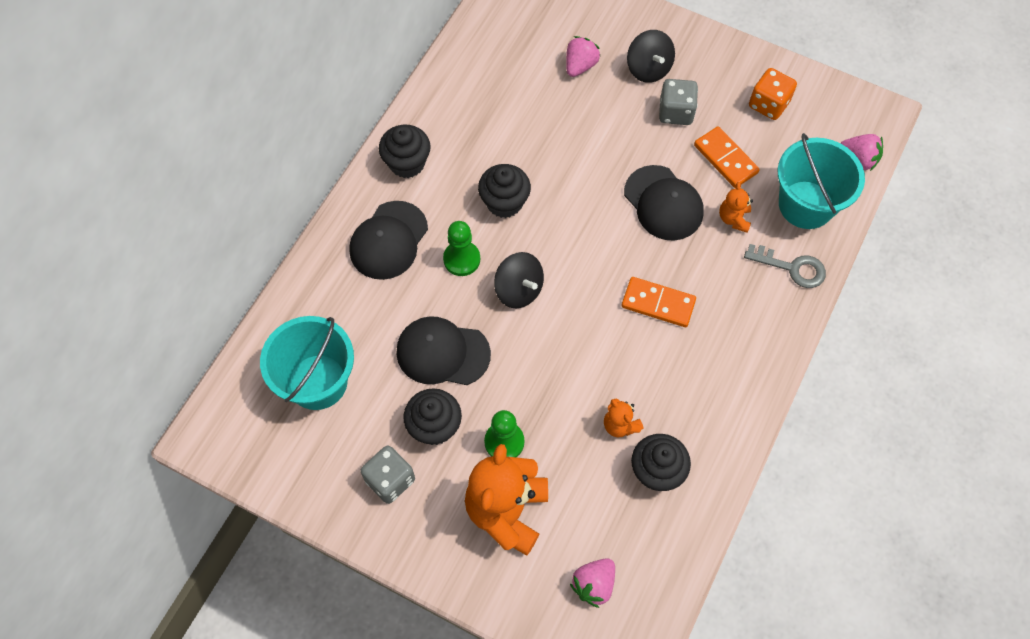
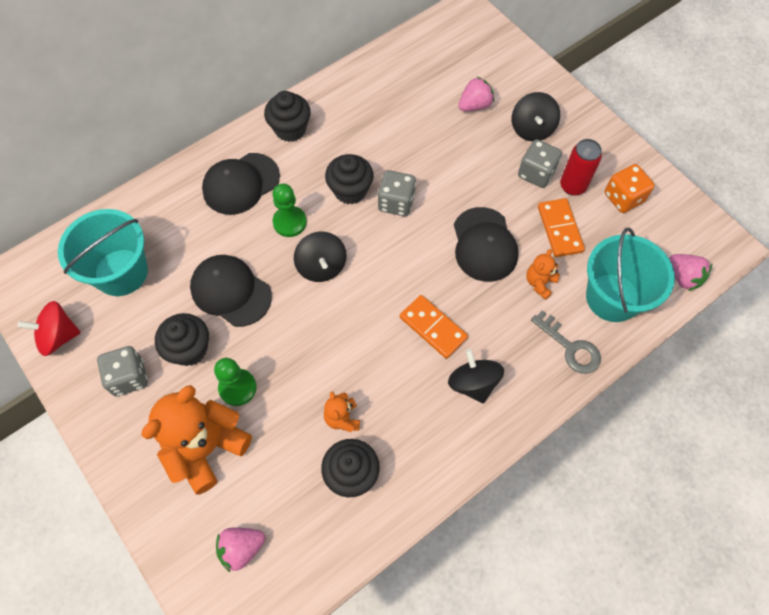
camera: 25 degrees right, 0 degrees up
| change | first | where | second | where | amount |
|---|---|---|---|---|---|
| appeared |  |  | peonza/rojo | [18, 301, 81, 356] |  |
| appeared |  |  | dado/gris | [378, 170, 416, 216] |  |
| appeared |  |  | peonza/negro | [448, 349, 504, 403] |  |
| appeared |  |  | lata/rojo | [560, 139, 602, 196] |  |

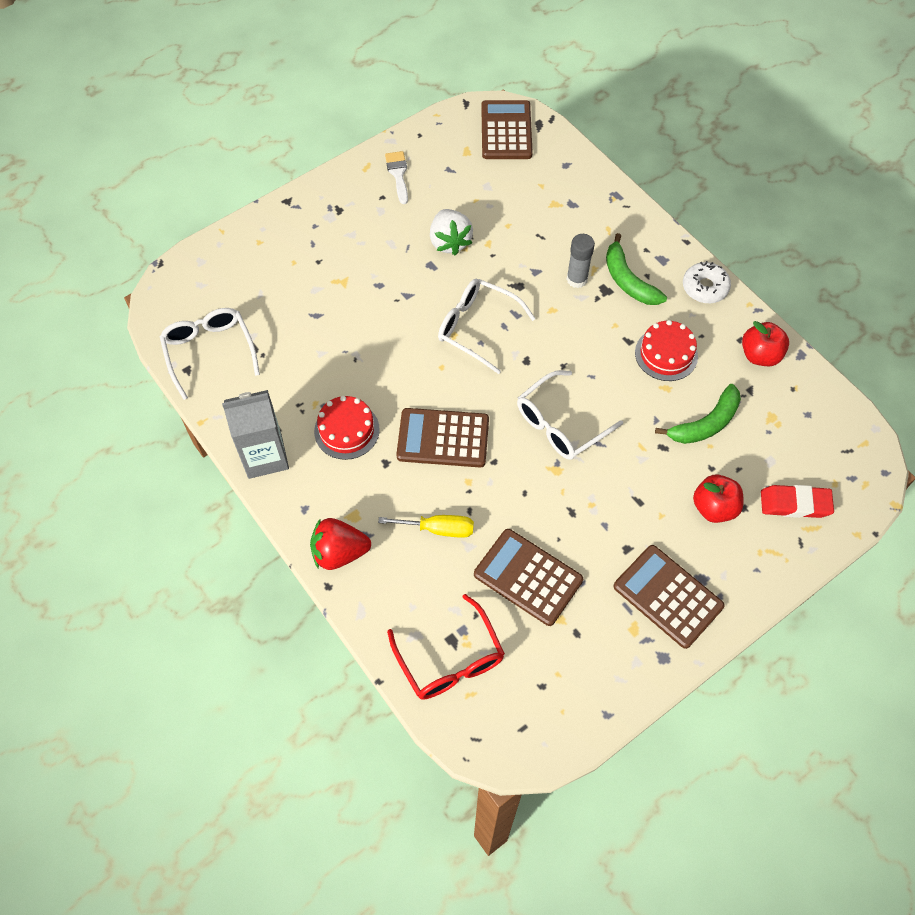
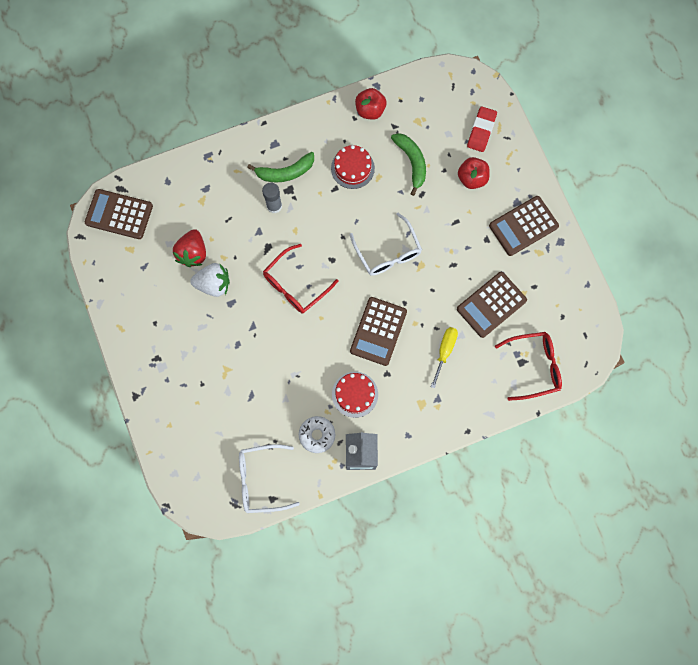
camera: 75 degrees left, 15 degrees up
| change | first | where | second | where | amount |
|---|---|---|---|---|---|
| relocated | fresa/rojo | [310, 518, 371, 570] |  | [173, 229, 206, 267] |  |
| missing | pincel/blanco | [385, 151, 408, 204] |  |  |  |
| colour | gafas/blanco | [438, 279, 536, 374] | gafas/rojo | [263, 244, 339, 313] |  |
| relocated | rosquilla/blanco | [683, 261, 731, 303] |  | [299, 416, 335, 453] |  |

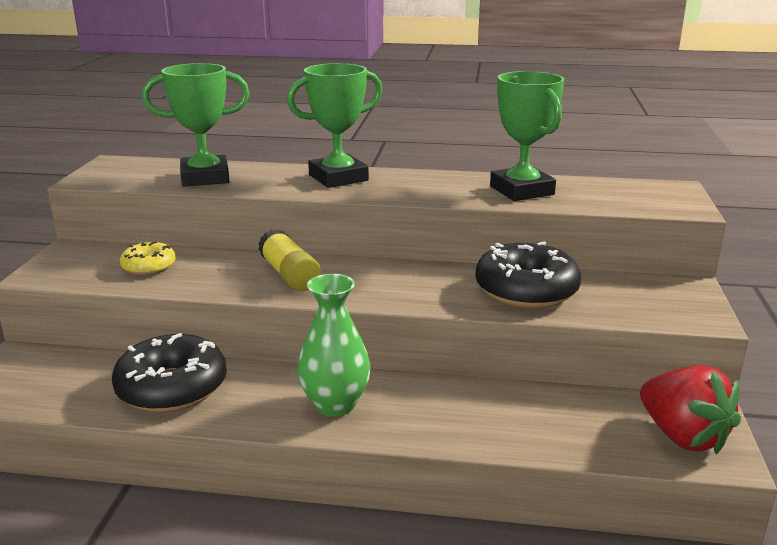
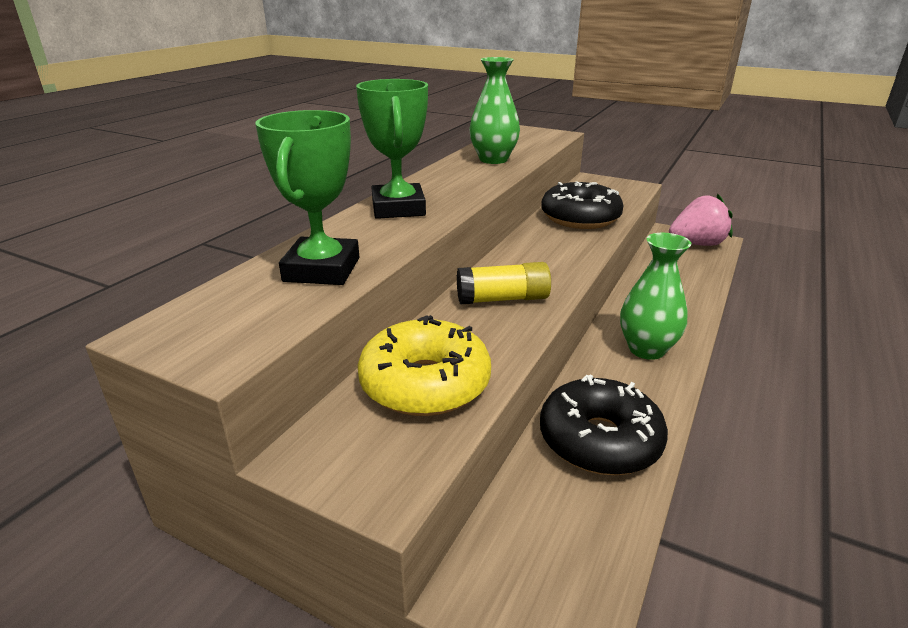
camera: 70 degrees left, 5 degrees up
| change | first | where | second | where | amount |
|---|---|---|---|---|---|
| size | rosquilla/amarillo | [120, 241, 176, 275] |  | [358, 315, 491, 416] | x1.82 |
| exchanged | trofeo/verde | [490, 71, 564, 201] | florero/verde | [469, 57, 520, 164] |  |
| colour | fresa/rojo | [640, 365, 741, 454] | fresa/rosa | [669, 194, 733, 246] |  |

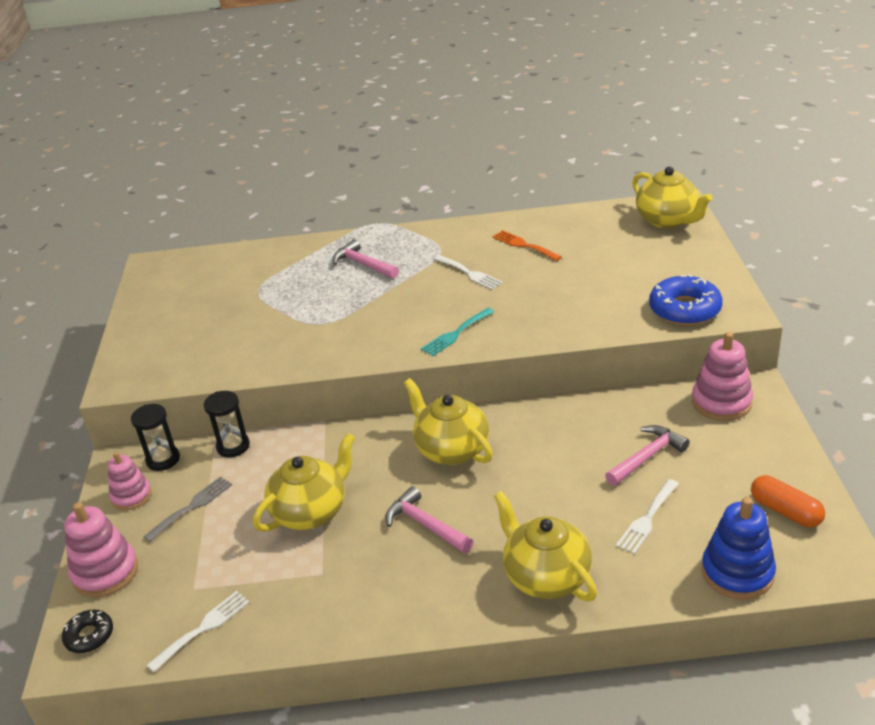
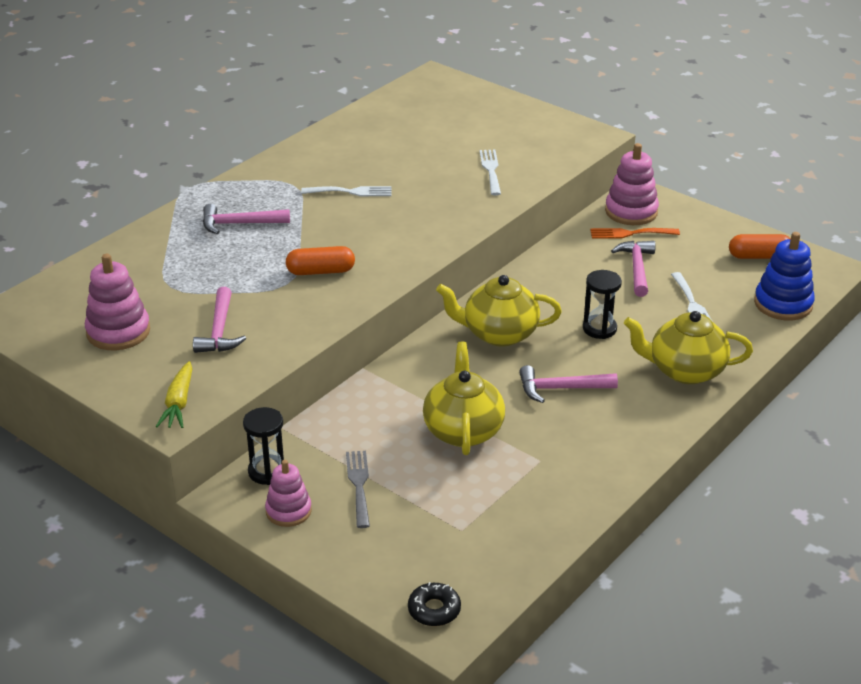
camera: 50 degrees left, 0 degrees up
| change | first | where | second | where | amount |
|---|---|---|---|---|---|
| relocated | juguete apilable/rosa | [64, 502, 138, 598] |  | [85, 254, 150, 350] |  |
| relocated | tenedor/blanco | [146, 591, 250, 673] |  | [479, 150, 501, 195] |  |
| relocated | reloj de arena/negro | [204, 391, 250, 457] |  | [583, 270, 622, 339] |  |
| missing | tenedor/turquesa | [421, 308, 494, 356] |  |  |  |
| relocated | tenedor/naranja | [493, 230, 562, 261] |  | [590, 228, 680, 239] |  |
| missing | tetera/amarillo | [632, 167, 713, 229] |  |  |  |
| missing | rosquilla/azul | [649, 274, 723, 325] |  |  |  |
| appeared |  |  | zanahoria/amarillo | [155, 361, 192, 428] |  |
| appeared |  |  | martillo/rosa | [193, 287, 246, 353] |  |
| appeared |  |  | cápsula/naranja | [286, 246, 355, 275] |  |

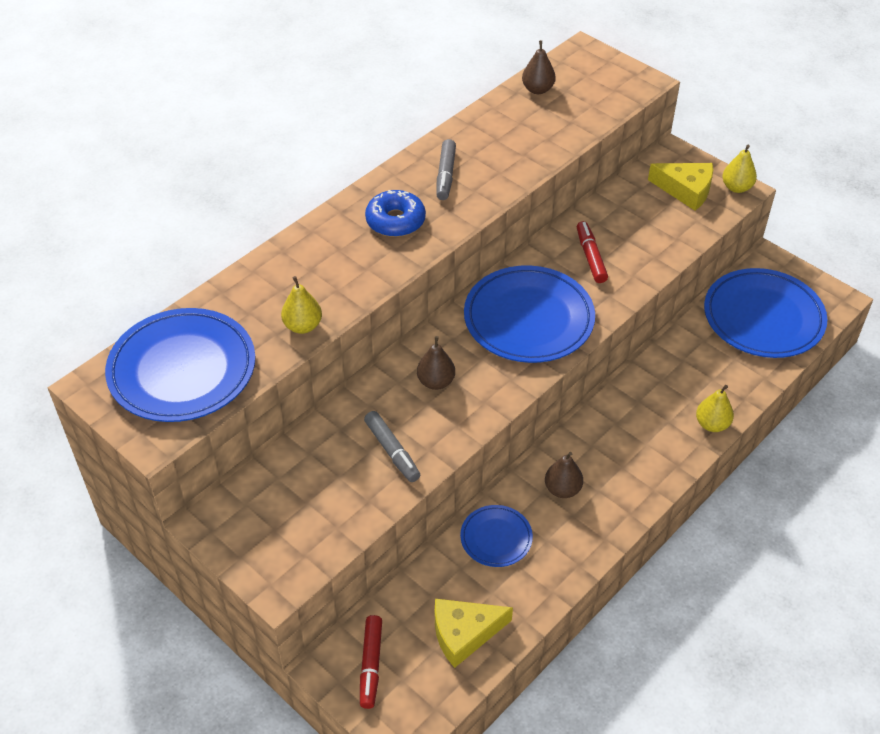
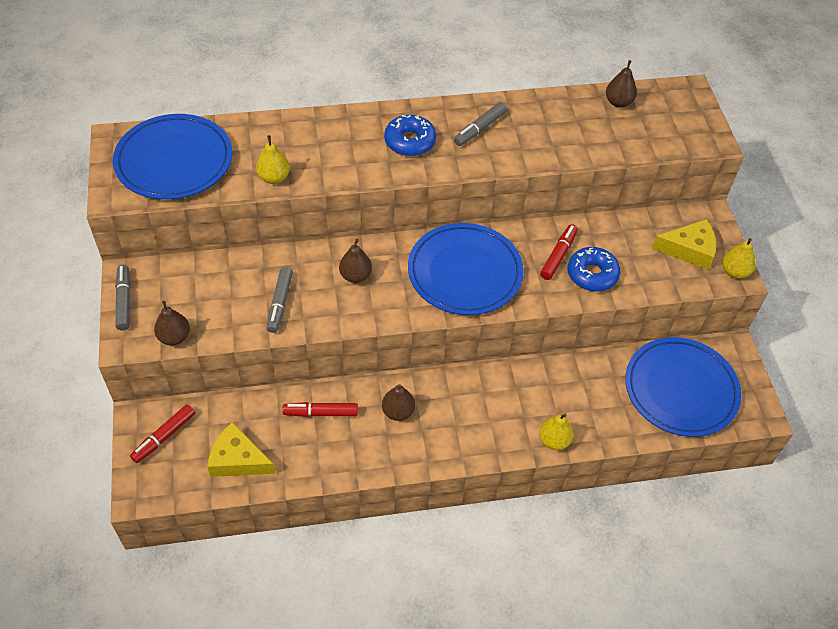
camera: 35 degrees right, 5 degrees up
| change | first | where | second | where | amount |
|---|---|---|---|---|---|
| exchanged | plato/azul | [460, 505, 533, 567] | rotulador/rojo | [282, 402, 358, 417] |  |
| spun | queso/amarillo | [648, 163, 713, 211] |  | [652, 219, 716, 270] | 60 degrees counterclockwise |
| appeared |  |  | rotulador/gris | [115, 264, 131, 331] |  |
| appeared |  |  | pera/marrón | [154, 301, 190, 346] |  |
| appeared |  |  | rosquilla/azul | [568, 247, 620, 292] |  |

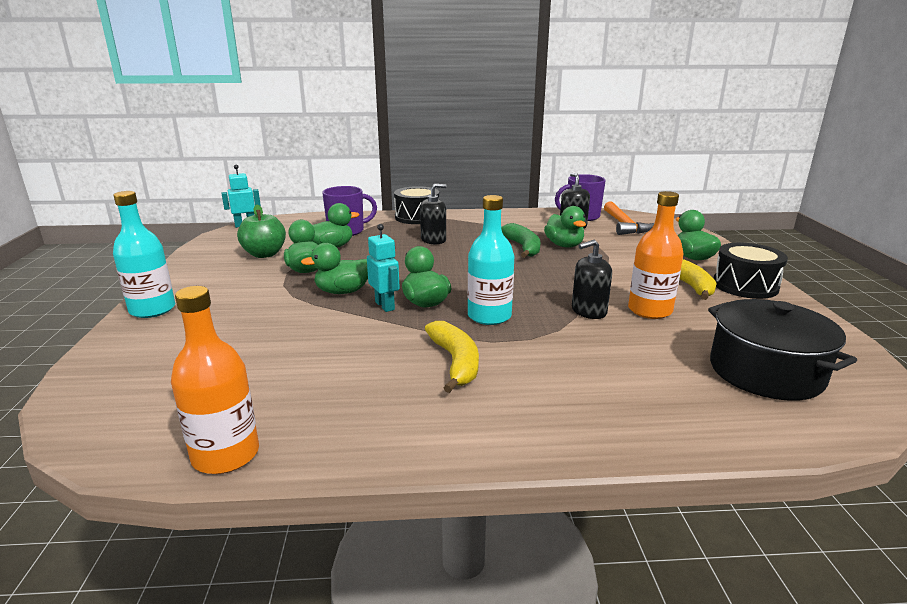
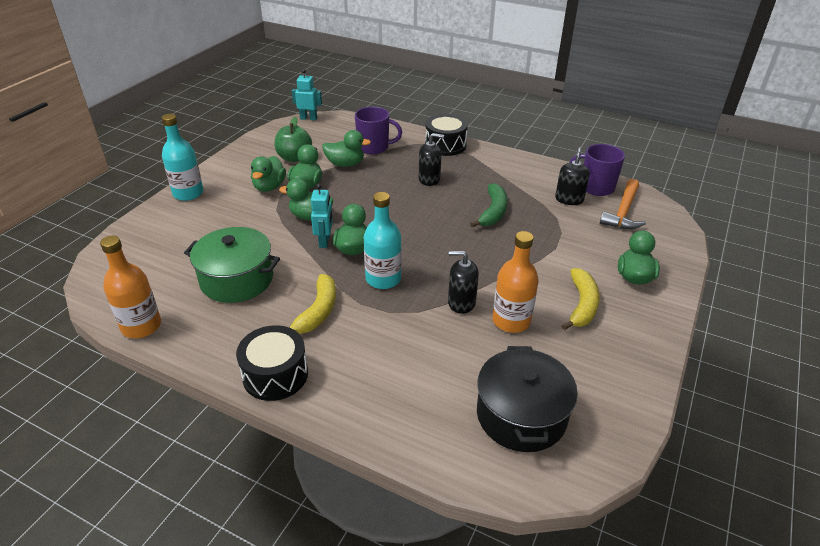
camera: 30 degrees right, 15 degrees up
| change | first | where | second | where | amount |
|---|---|---|---|---|---|
| relocated | pato/verde | [544, 206, 586, 248] |  | [251, 156, 286, 192] |  |
| relocated | tambor/negro | [714, 243, 788, 299] |  | [236, 325, 308, 401] |  |
| appeared |  |  | olla/verde | [184, 227, 280, 303] |  |

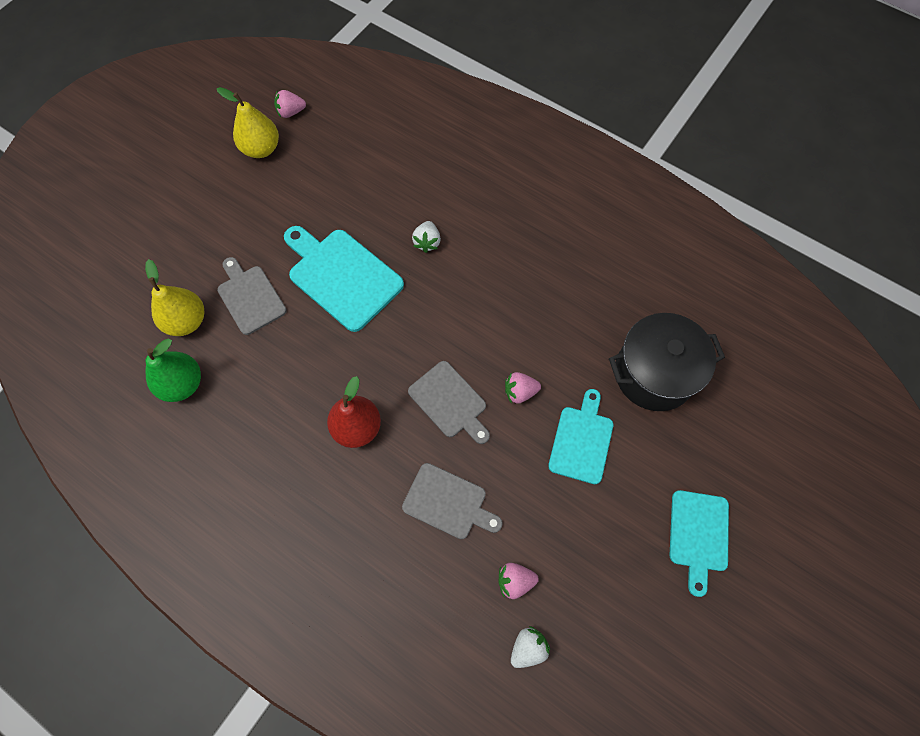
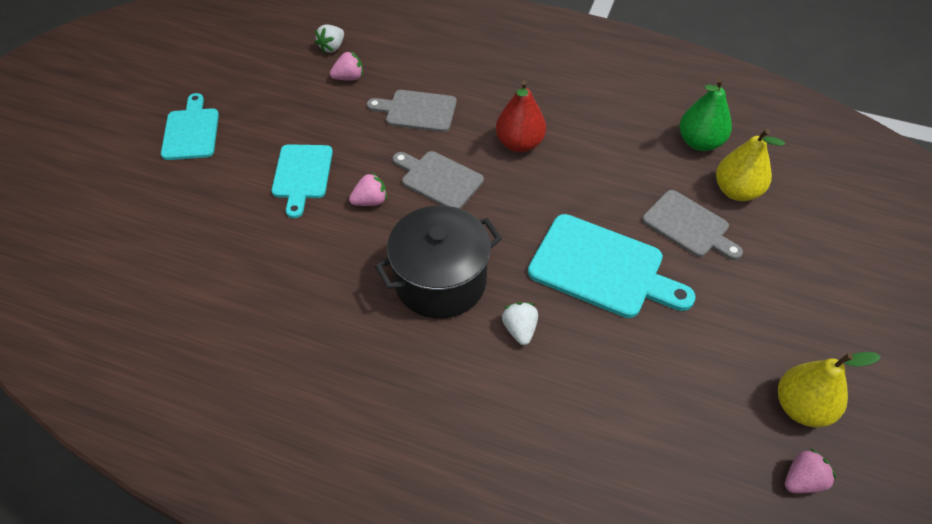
camera: 165 degrees right, 15 degrees down
| change | first | where | second | where | amount |
|---|---|---|---|---|---|
| relocated | olla/negro | [609, 313, 725, 411] |  | [375, 206, 502, 319] |  |

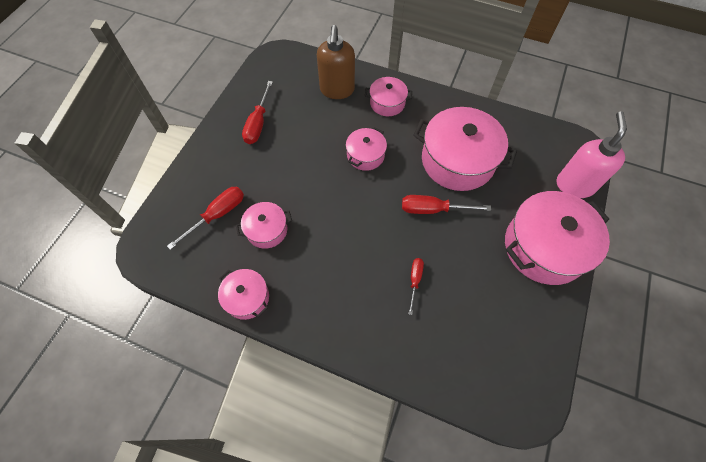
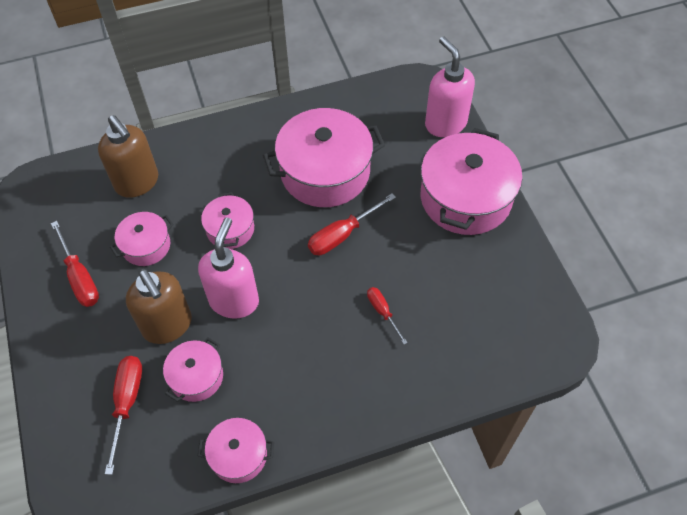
camera: 40 degrees left, 5 degrees down
| change | first | where | second | where | amount |
|---|---|---|---|---|---|
| relocated | olla/rosa | [365, 77, 412, 116] |  | [110, 212, 174, 266] |  |
| appeared |  |  | dispensador de jabón/marrón | [126, 269, 192, 344] |  |
| appeared |  |  | dispensador de jabón/rosa | [198, 218, 259, 319] |  |

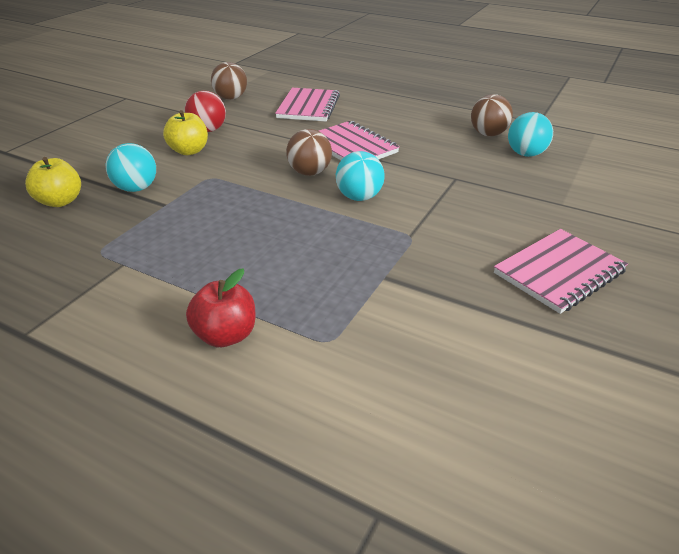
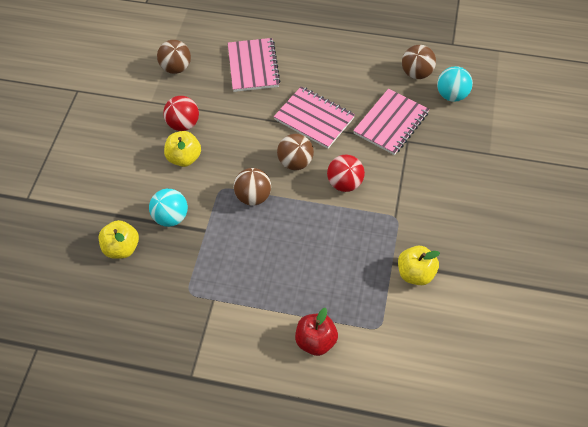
camera: 15 degrees left, 20 degrees up
| change | first | where | second | where | amount |
|---|---|---|---|---|---|
| colour | pelota/turquesa | [336, 151, 385, 201] | pelota/rojo | [327, 155, 365, 192] |  |
| relocated | cuaderno/rosa | [494, 229, 628, 314] |  | [353, 88, 429, 155] |  |
| appeared |  |  | pelota/marrón | [234, 168, 271, 206] |  |
| appeared |  |  | manzana/amarillo | [398, 246, 440, 285] |  |

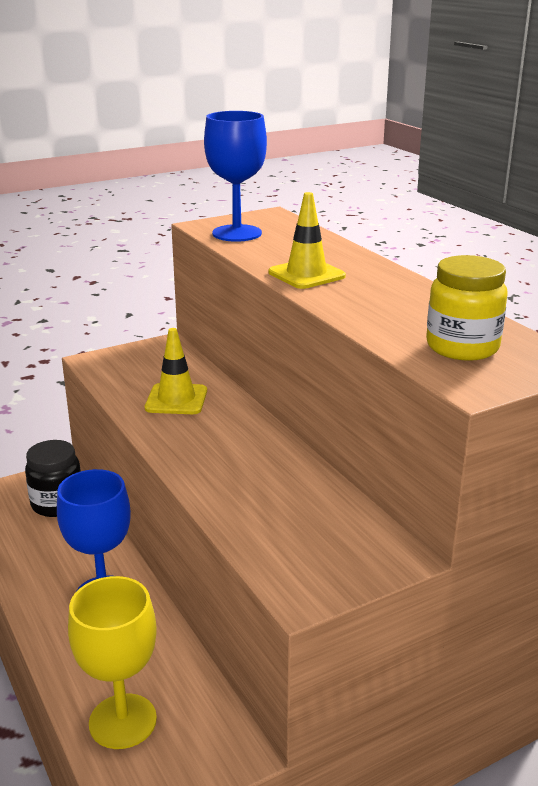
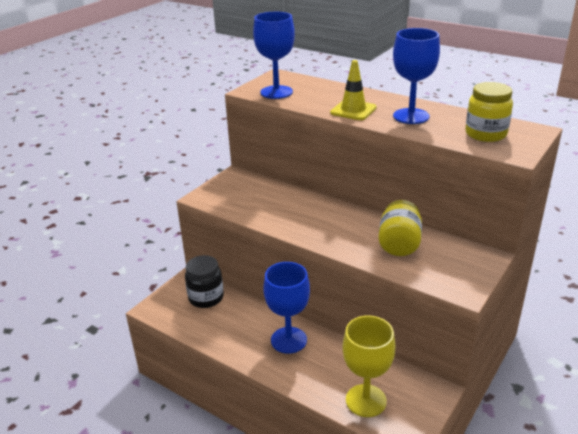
camera: 25 degrees left, 5 degrees up
| change | first | where | second | where | amount |
|---|---|---|---|---|---|
| missing | cono de tráfico/amarillo | [145, 328, 207, 414] |  |  |  |
| appeared |  |  | tarro/amarillo | [378, 200, 422, 256] |  |
| appeared |  |  | copa/azul | [393, 28, 440, 124] |  |

